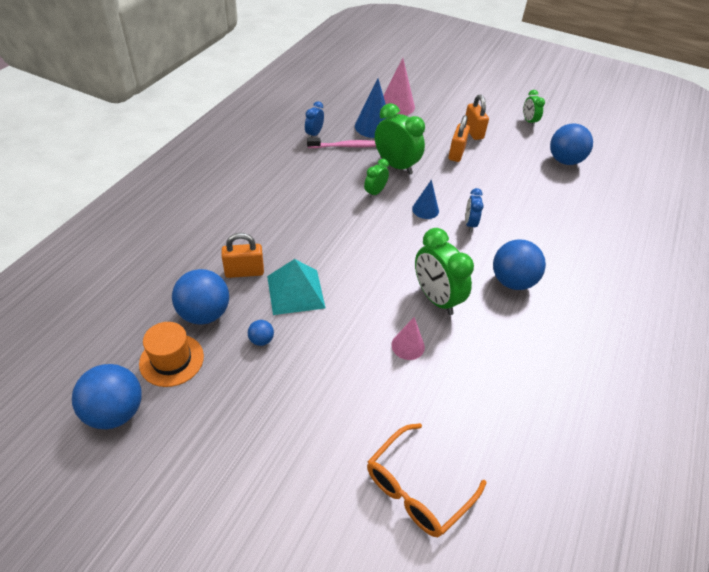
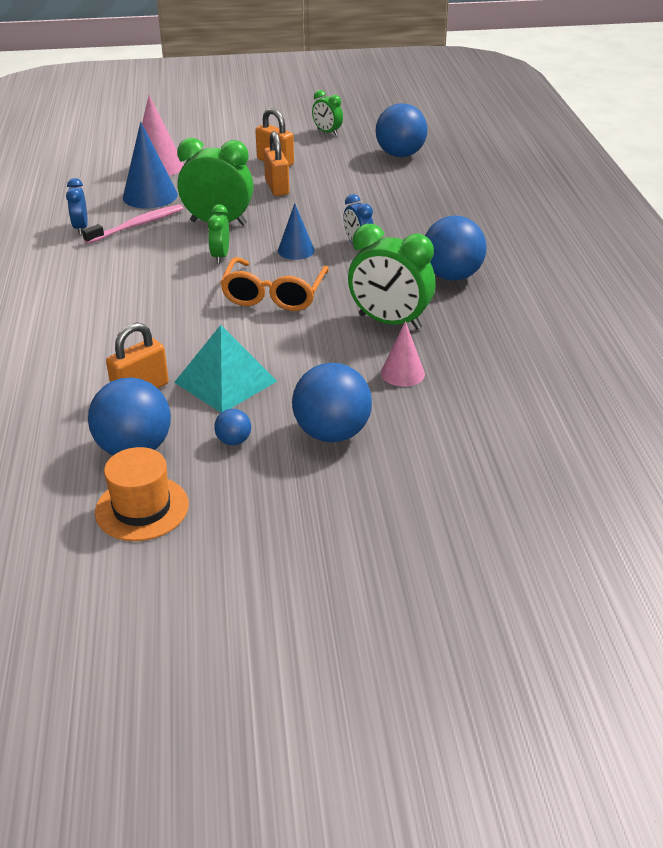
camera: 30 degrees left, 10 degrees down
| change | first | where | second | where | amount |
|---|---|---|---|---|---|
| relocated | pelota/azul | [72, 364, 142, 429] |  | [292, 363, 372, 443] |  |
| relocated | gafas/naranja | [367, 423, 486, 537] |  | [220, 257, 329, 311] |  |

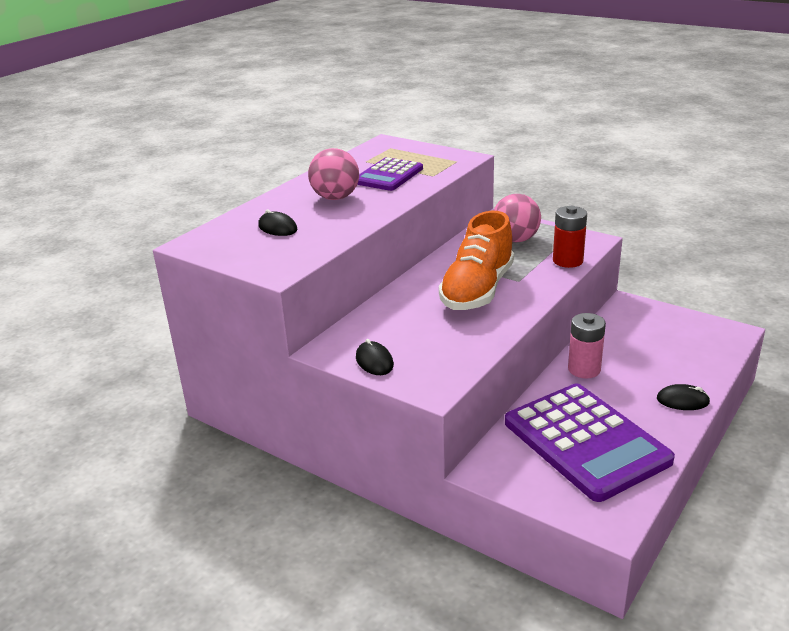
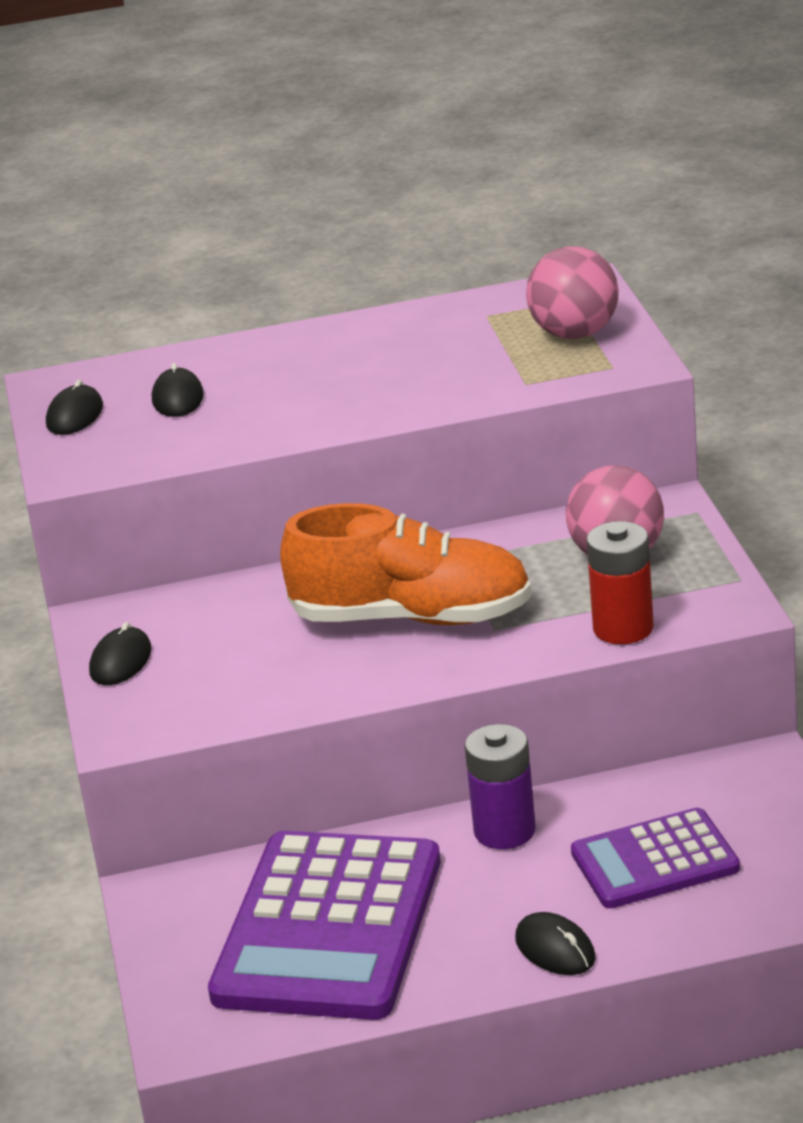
camera: 45 degrees right, 0 degrees up
| change | first | where | second | where | amount |
|---|---|---|---|---|---|
| relocated | pelota/rosa | [308, 148, 359, 200] |  | [526, 246, 619, 339] |  |
| relocated | calculadora/morado | [357, 157, 423, 191] |  | [571, 808, 740, 908] |  |
| spun | zapato/naranja | [439, 211, 514, 310] |  | [280, 503, 532, 625] | 150 degrees counterclockwise |
| colour | pila/rosa | [568, 313, 606, 378] | pila/morado | [465, 724, 536, 849] |  |
| appeared |  |  | ratón/negro | [46, 380, 103, 435] |  |

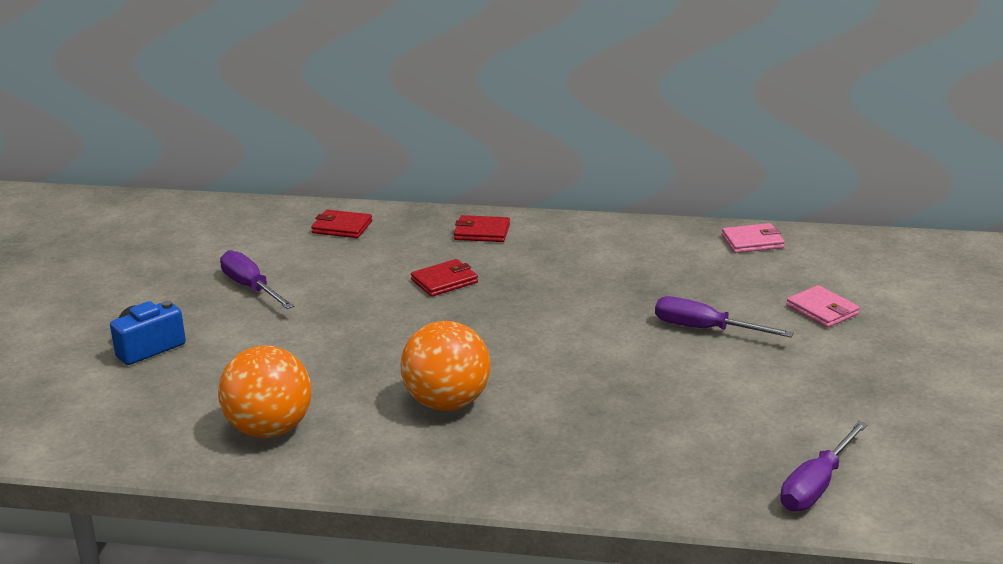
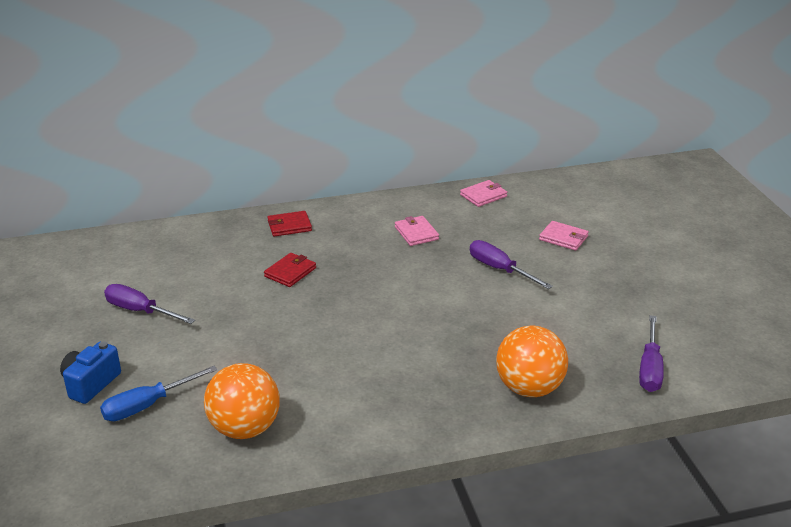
camera: 25 degrees left, 5 degrees up
| change | first | where | second | where | amount |
|---|---|---|---|---|---|
| missing | cartera/rojo | [311, 210, 372, 238] |  |  |  |
| relocated | pelota/naranja | [401, 321, 490, 411] |  | [496, 326, 568, 397] |  |
| spun | destornillador/morado | [655, 296, 794, 337] |  | [470, 240, 553, 289] | 45 degrees clockwise |
| appeared |  |  | destornillador/azul | [100, 366, 218, 421] |  |
| appeared |  |  | cartera/rosa | [395, 216, 439, 246] |  |

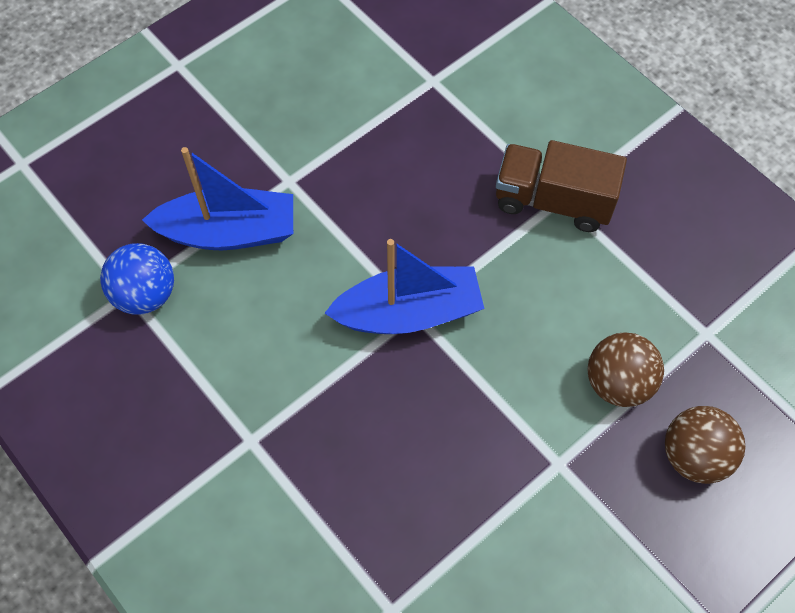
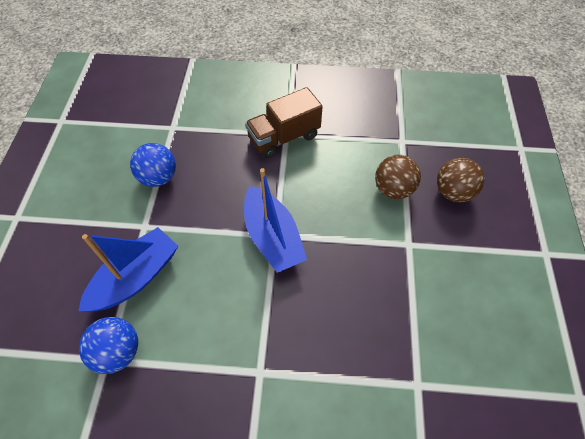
camera: 45 degrees left, 5 degrees down
| change | first | where | second | where | amount |
|---|---|---|---|---|---|
| spun | barco/azul | [324, 239, 484, 334] |  | [244, 168, 307, 273] | 120 degrees clockwise |
| appeared |  |  | pelota/azul | [130, 143, 176, 187] |  |

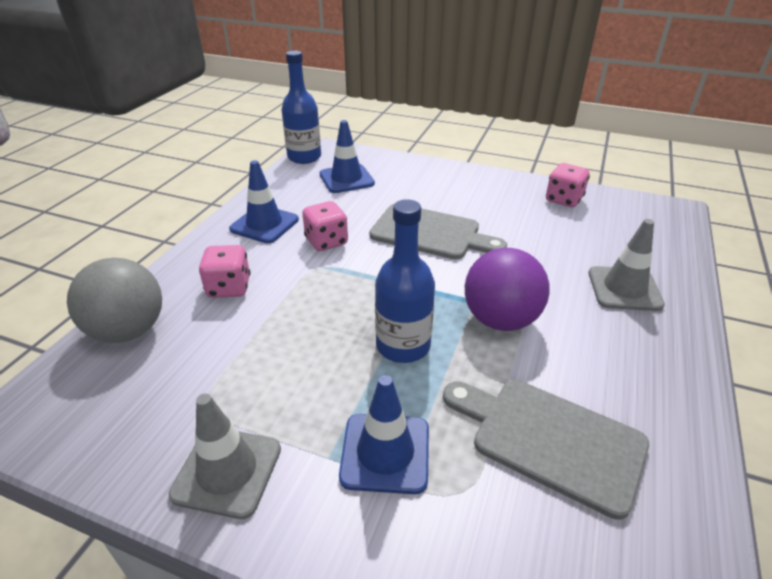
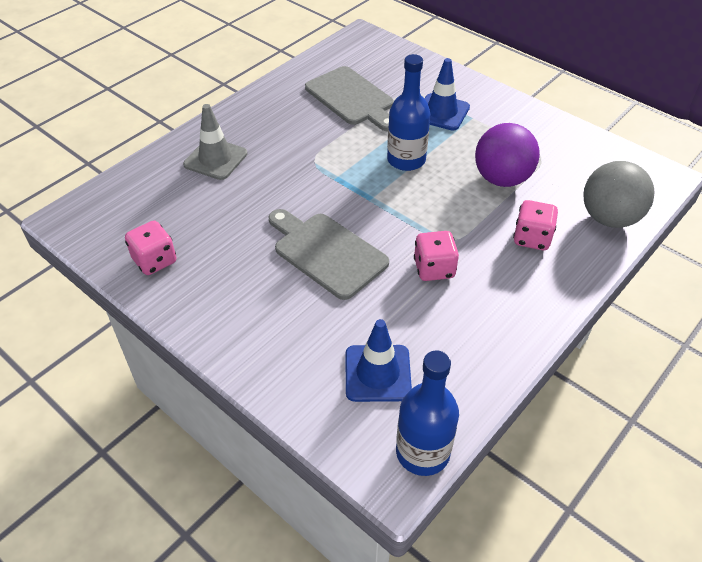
camera: 160 degrees left, 10 degrees up
| change | first | where | second | where | amount |
|---|---|---|---|---|---|
| missing | cono de tráfico/gris | [169, 394, 281, 519] |  |  |  |
| missing | cono de tráfico/azul | [229, 160, 299, 243] |  |  |  |
| relocated | pelota/morado | [465, 248, 550, 331] |  | [475, 123, 540, 187] |  |

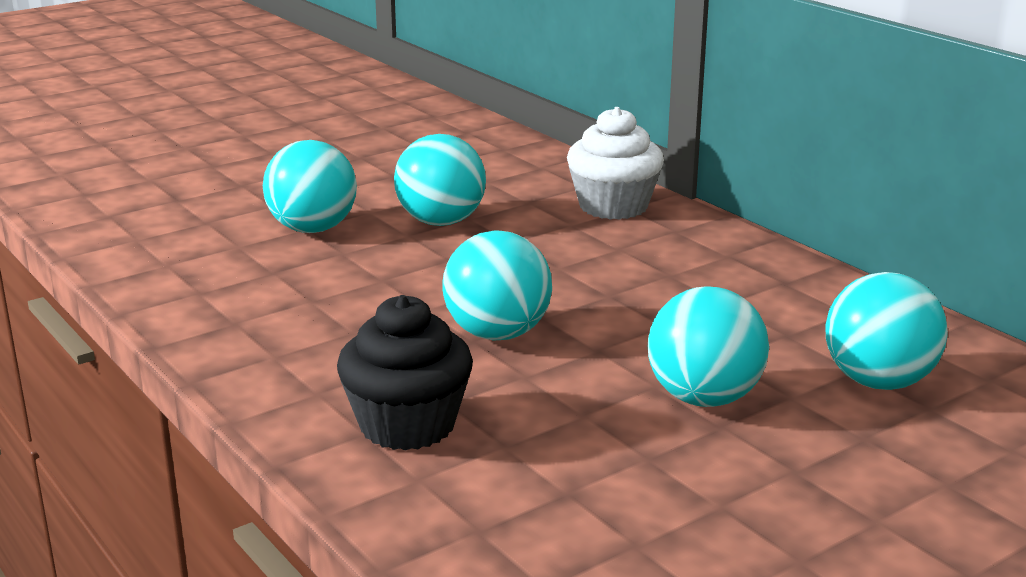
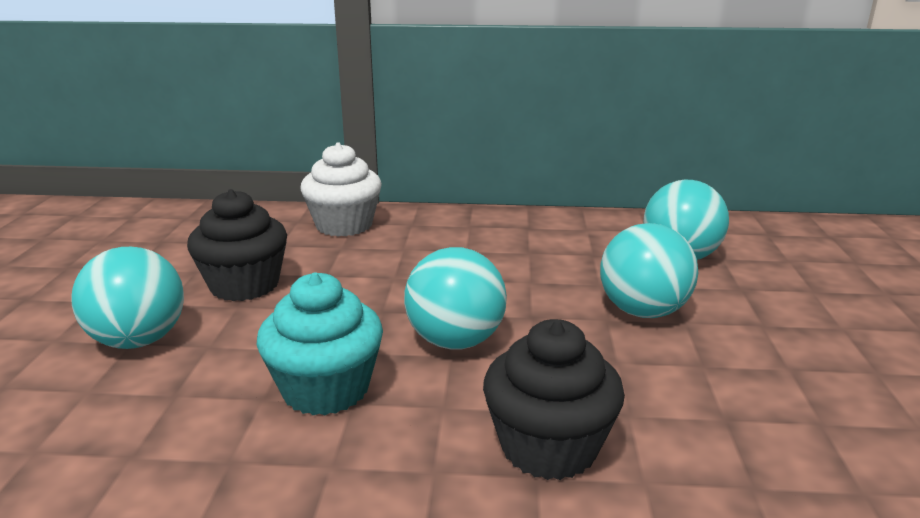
camera: 50 degrees left, 0 degrees up
| change | first | where | second | where | amount |
|---|---|---|---|---|---|
| exchanged | pelota/turquesa | [394, 134, 486, 226] | magdalena/negro | [187, 189, 287, 301] |  |
| appeared |  |  | magdalena/turquesa | [257, 272, 383, 415] |  |

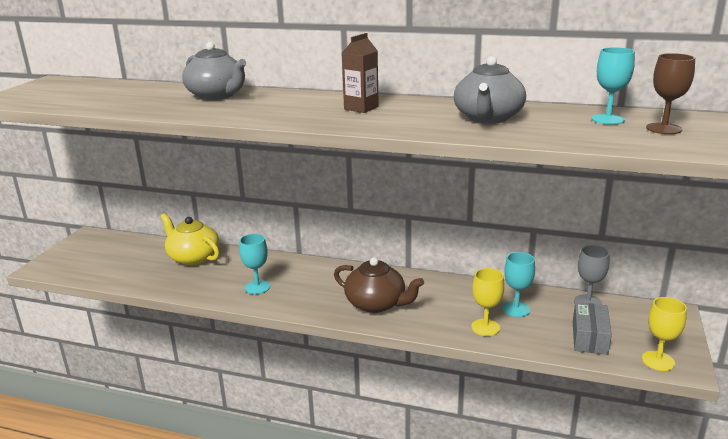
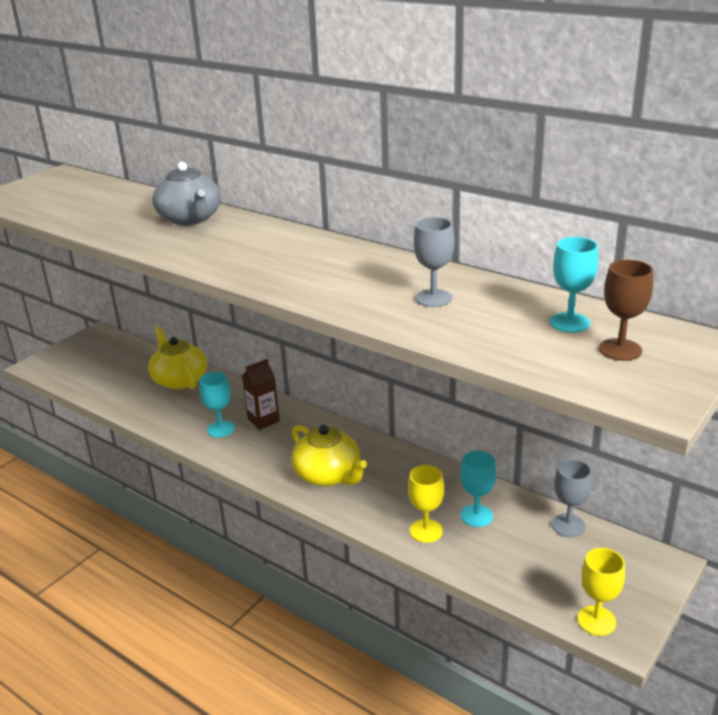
camera: 20 degrees right, 5 degrees up
| change | first | where | second | where | amount |
|---|---|---|---|---|---|
| colour | tetera/marrón | [334, 257, 424, 313] | tetera/amarillo | [291, 425, 367, 486] |  |
| relocated | cartón de leche/marrón | [342, 33, 379, 113] |  | [242, 359, 280, 430] |  |
| exchanged | tetera/gris | [454, 56, 526, 124] | copa/gris | [414, 217, 455, 307] |  |
| missing | caja/gris | [573, 302, 612, 355] |  |  |  |

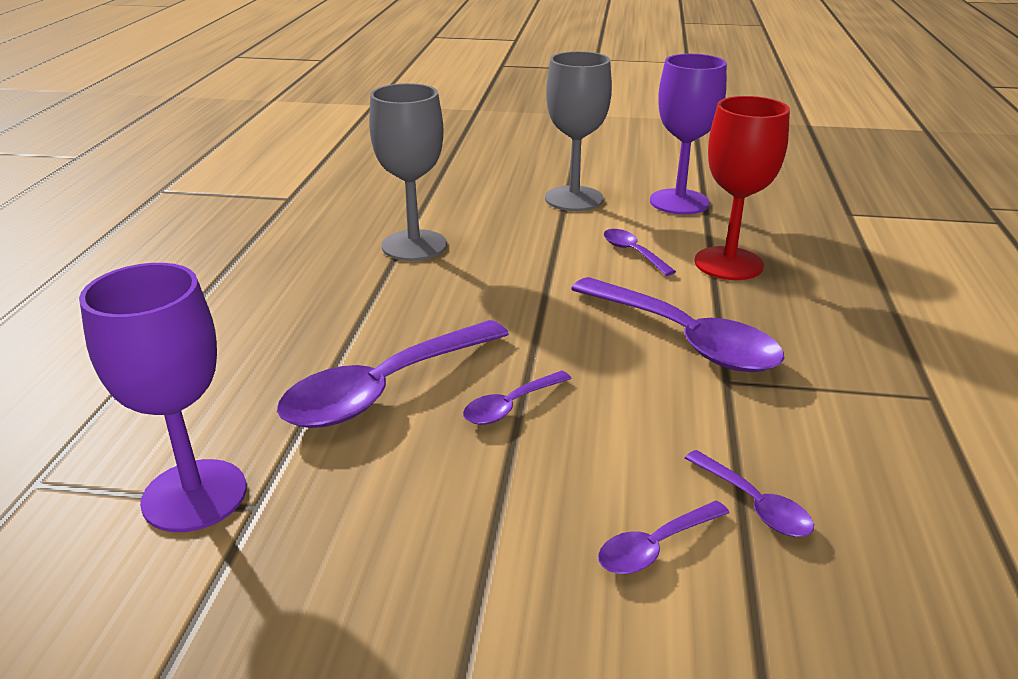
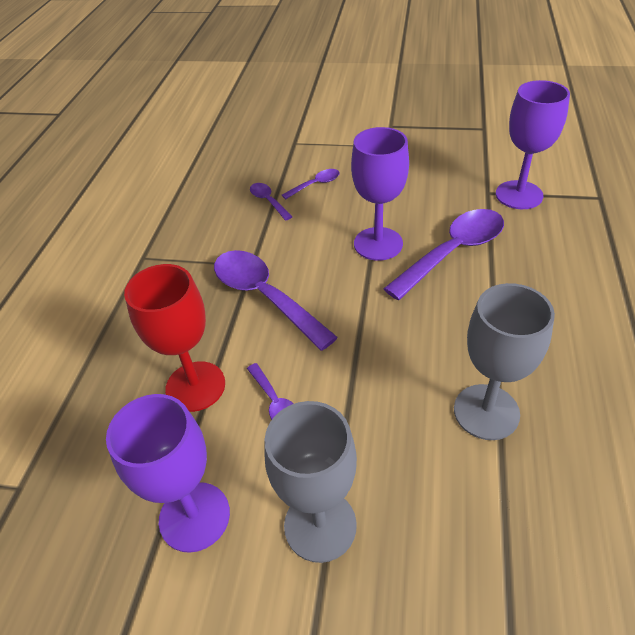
camera: 175 degrees left, 15 degrees up
| change | first | where | second | where | amount |
|---|---|---|---|---|---|
| exchanged | cuchara/morado | [463, 370, 572, 425] | copa/morado | [351, 127, 409, 261] |  |

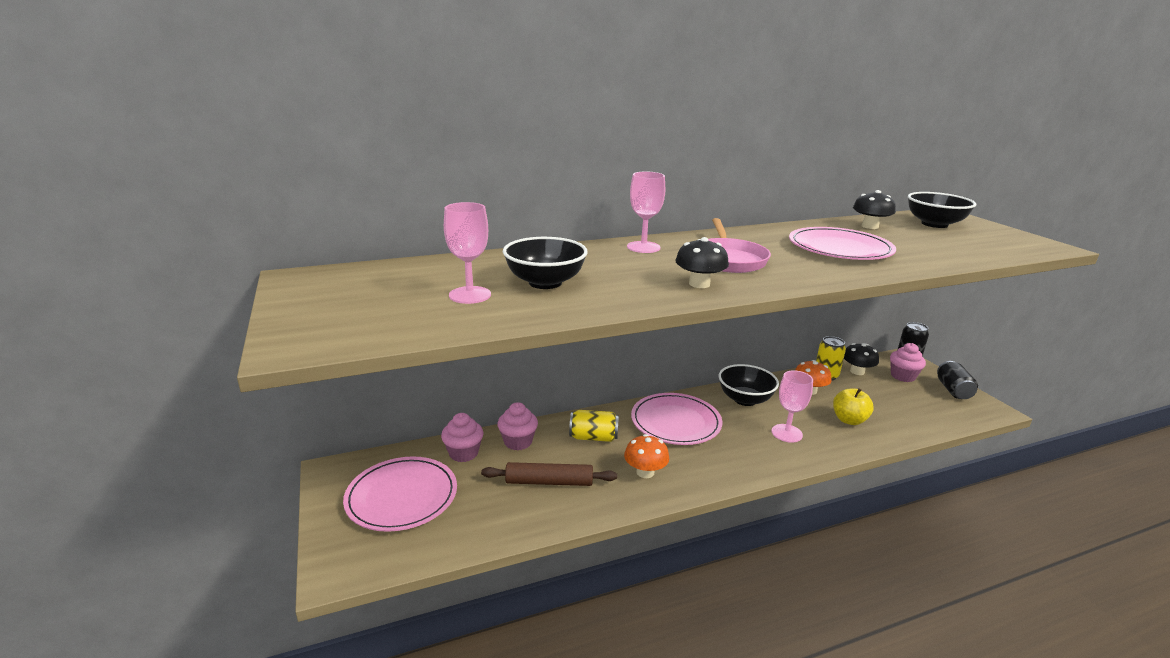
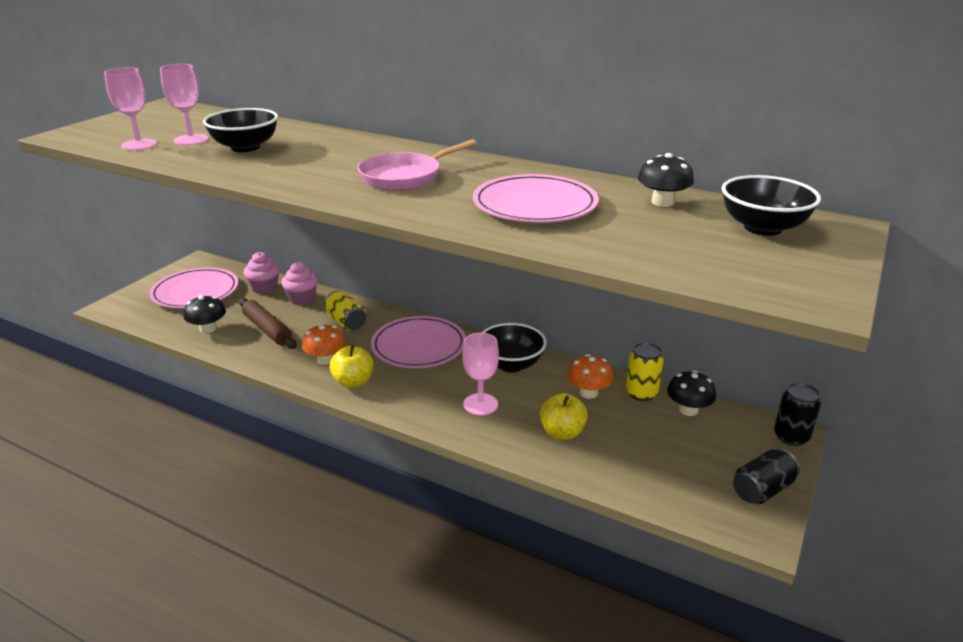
camera: 50 degrees right, 5 degrees up
| change | first | where | second | where | amount |
|---|---|---|---|---|---|
| relocated | copa/rosa | [627, 172, 665, 253] |  | [104, 67, 157, 150] |  |
| relocated | seta/negro | [675, 237, 729, 288] |  | [184, 295, 226, 333] |  |
| missing | magdalena/rosa | [890, 343, 926, 382] |  |  |  |
| appeared |  |  | manzana/amarillo | [330, 345, 373, 388] |  |

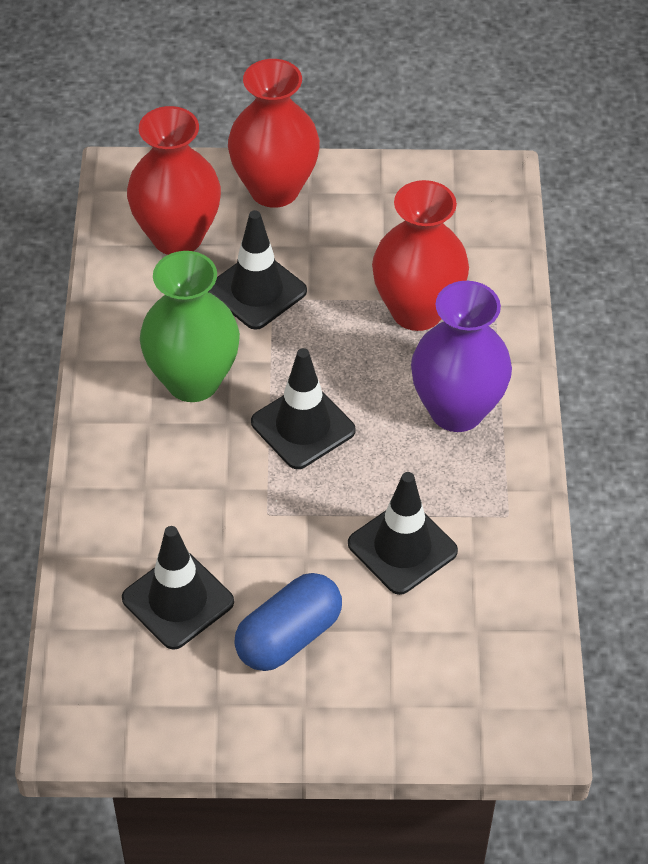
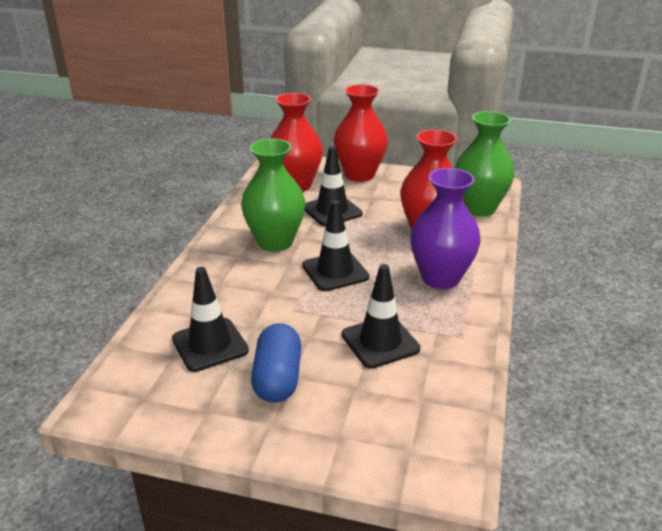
camera: 15 degrees right, 20 degrees down
| change | first | where | second | where | amount |
|---|---|---|---|---|---|
| spun | cápsula/azul | [234, 573, 342, 671] |  | [251, 323, 301, 403] | 60 degrees counterclockwise |
| appeared |  |  | florero/verde | [455, 111, 515, 216] |  |

